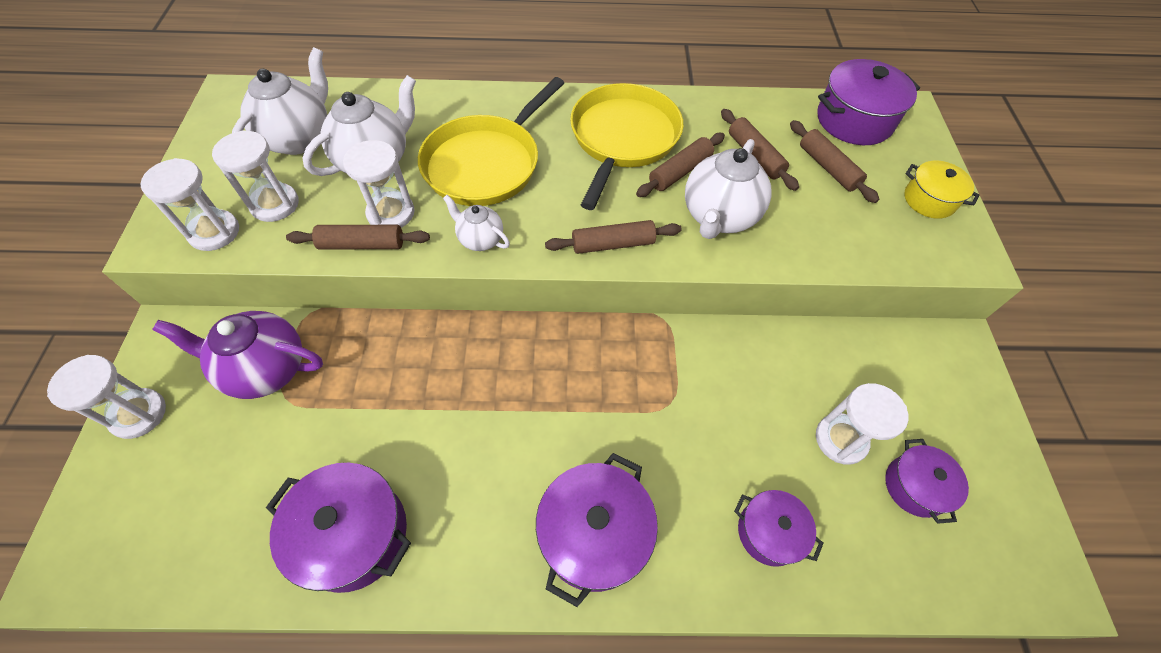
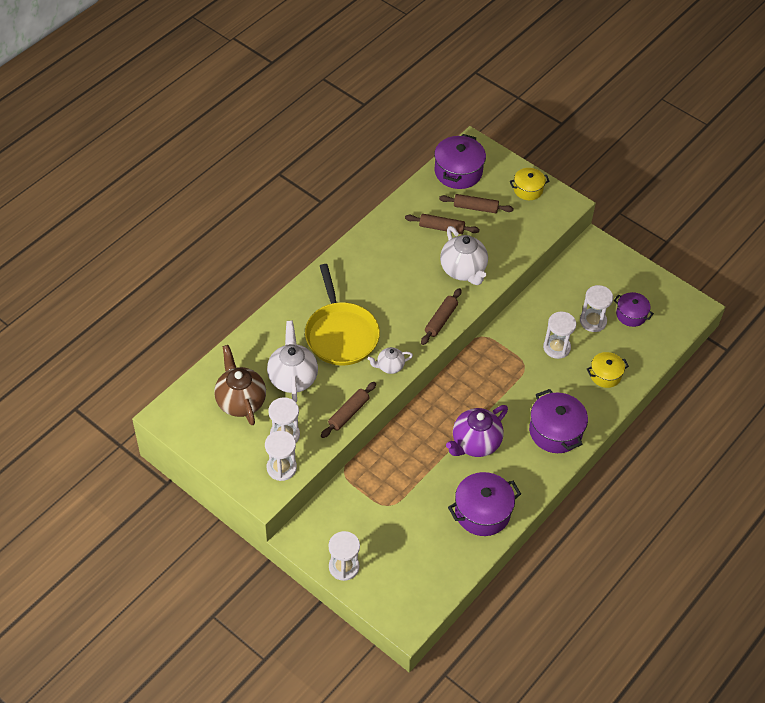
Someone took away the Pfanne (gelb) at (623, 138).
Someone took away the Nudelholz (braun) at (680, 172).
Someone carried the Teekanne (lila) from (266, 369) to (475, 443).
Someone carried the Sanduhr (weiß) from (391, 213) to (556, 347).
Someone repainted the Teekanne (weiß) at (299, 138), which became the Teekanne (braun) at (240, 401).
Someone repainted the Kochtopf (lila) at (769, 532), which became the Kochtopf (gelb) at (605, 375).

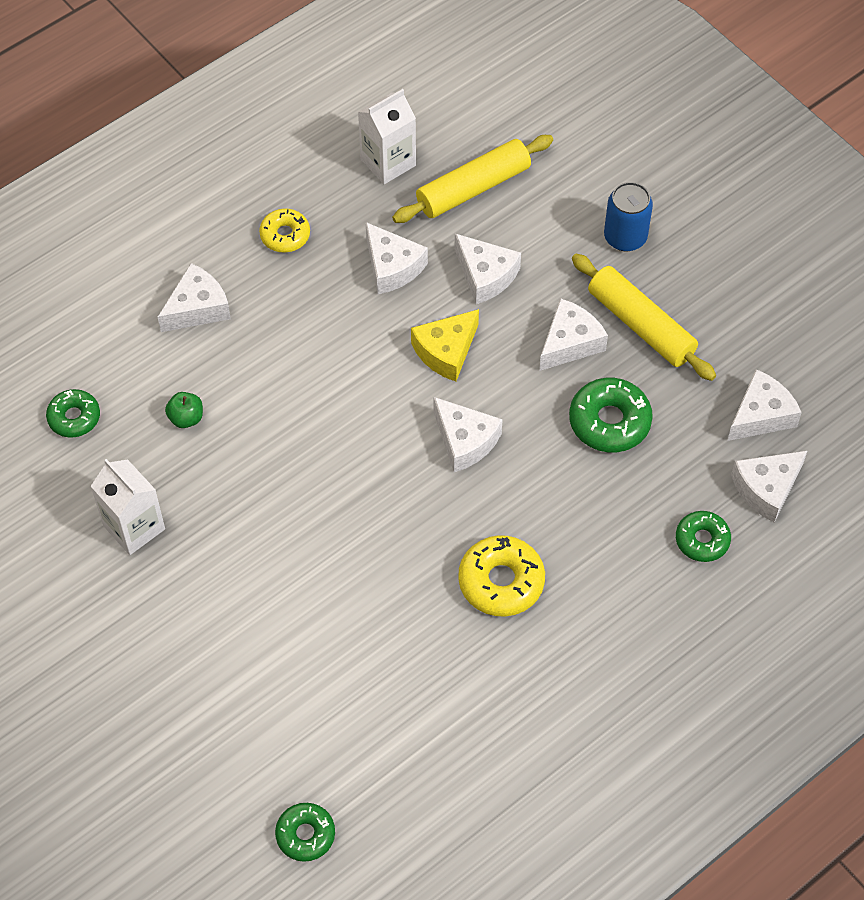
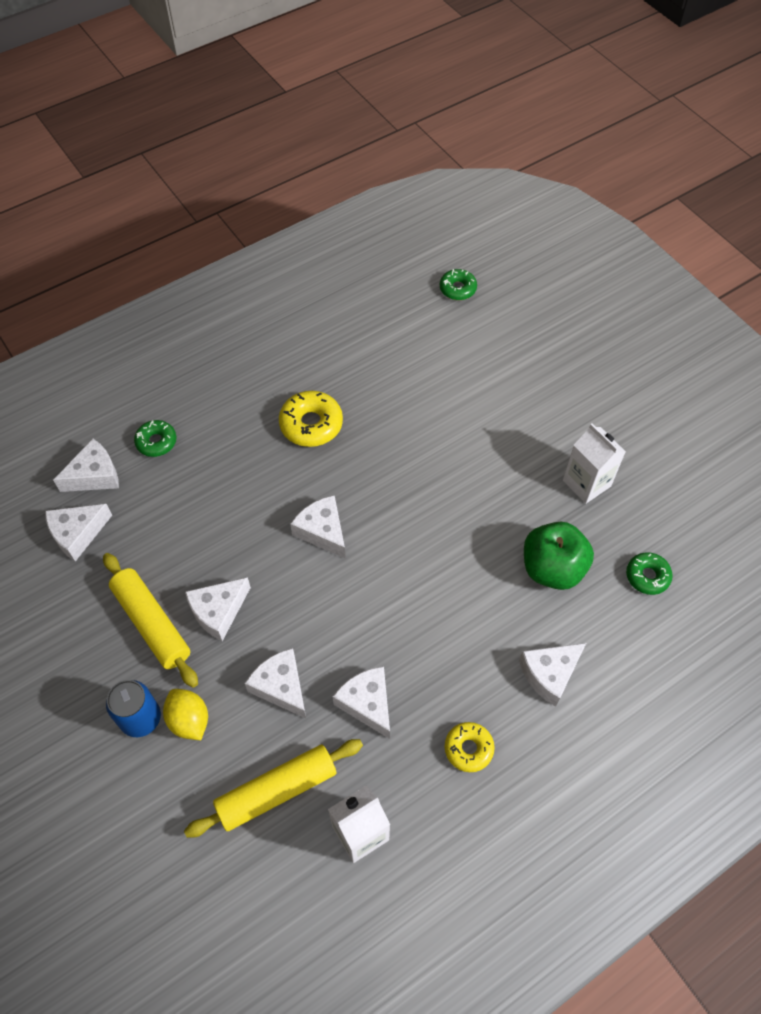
Someone took away the Käse (gelb) at (446, 351).
Someone took away the Donut (grün) at (609, 421).
Someone put down the Zitrone (gelb) at (189, 720).
Someone scaled the Apfel (grün) at (186, 418) by 2.16.

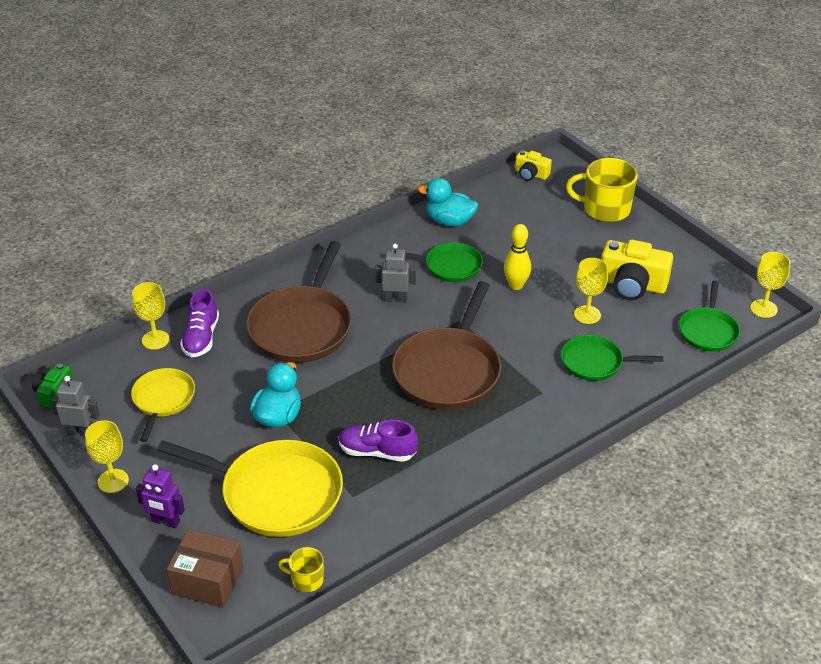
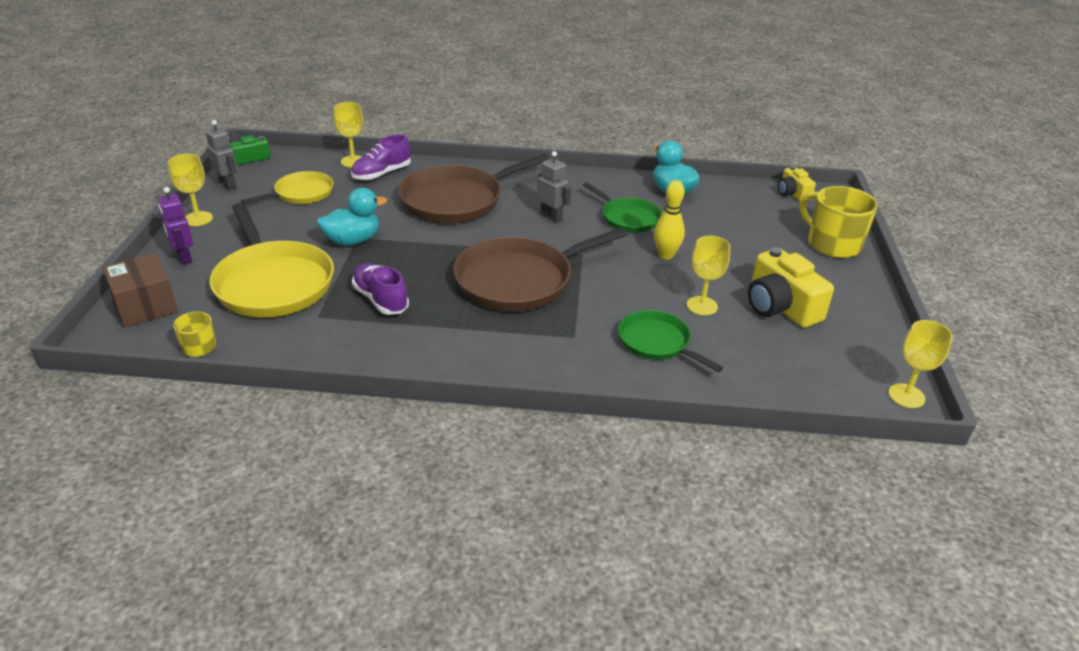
Someone took away the Pfanne (grün) at (708, 331).

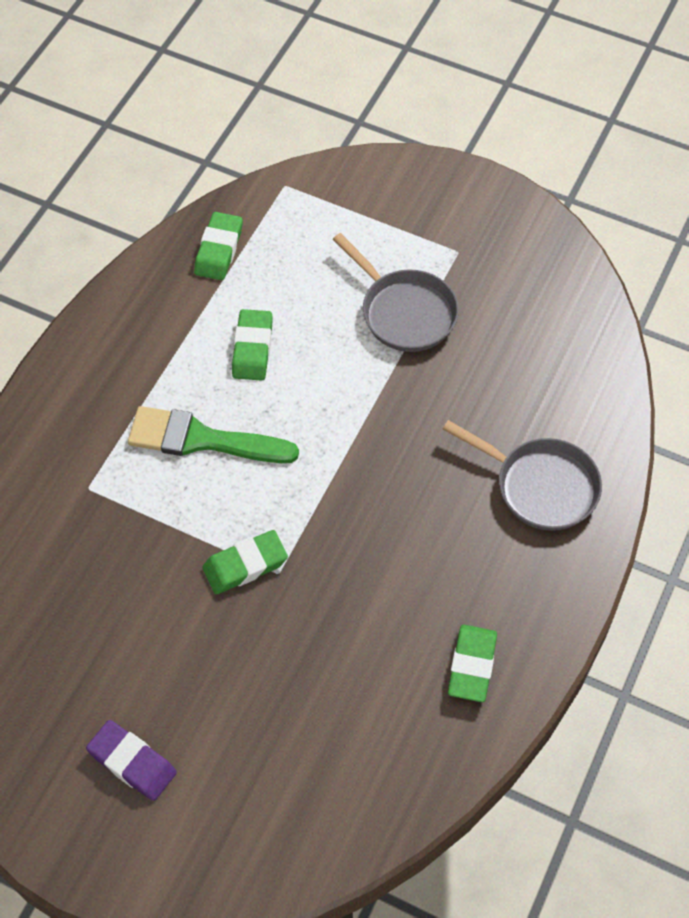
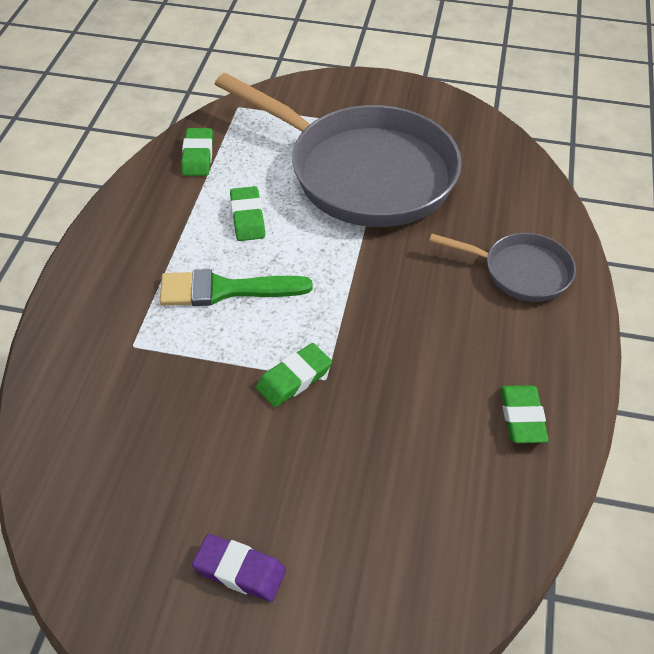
Someone scaled the Pfanne (grau) at (404, 312) by 2.09.

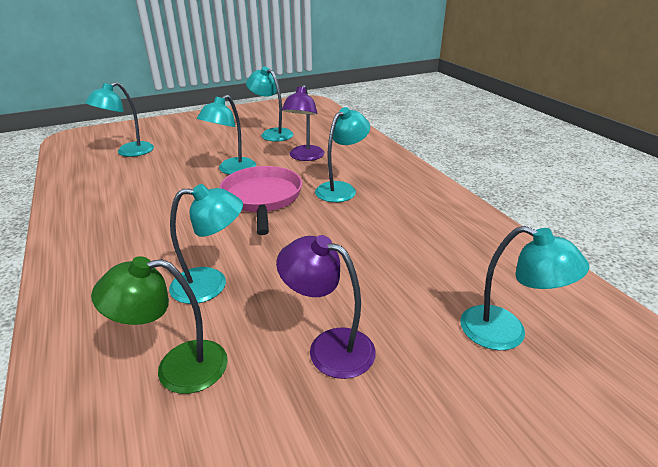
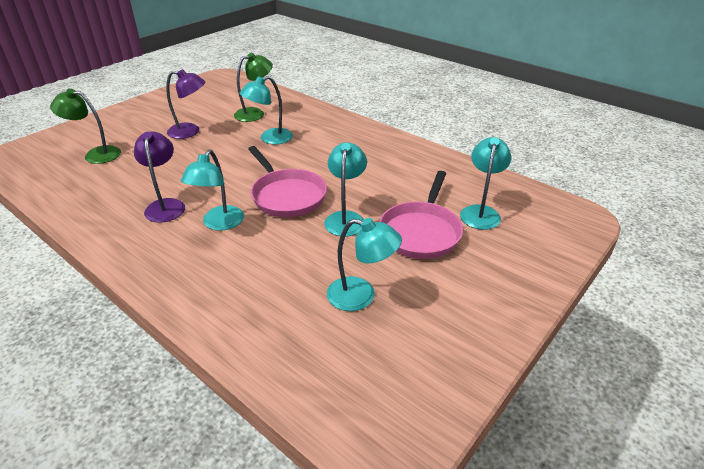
Someone put down the Pfanne (rosa) at (421, 232).
Someone carried the Lampe (lila) from (304, 157) to (166, 205).
Someone repainted the Lampe (türkis) at (506, 333), which became the Lampe (grün) at (96, 154).

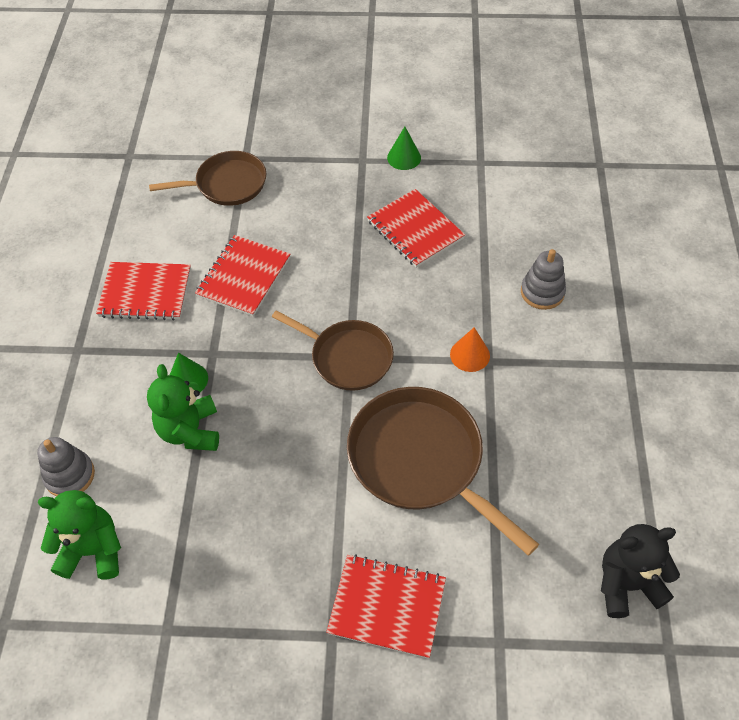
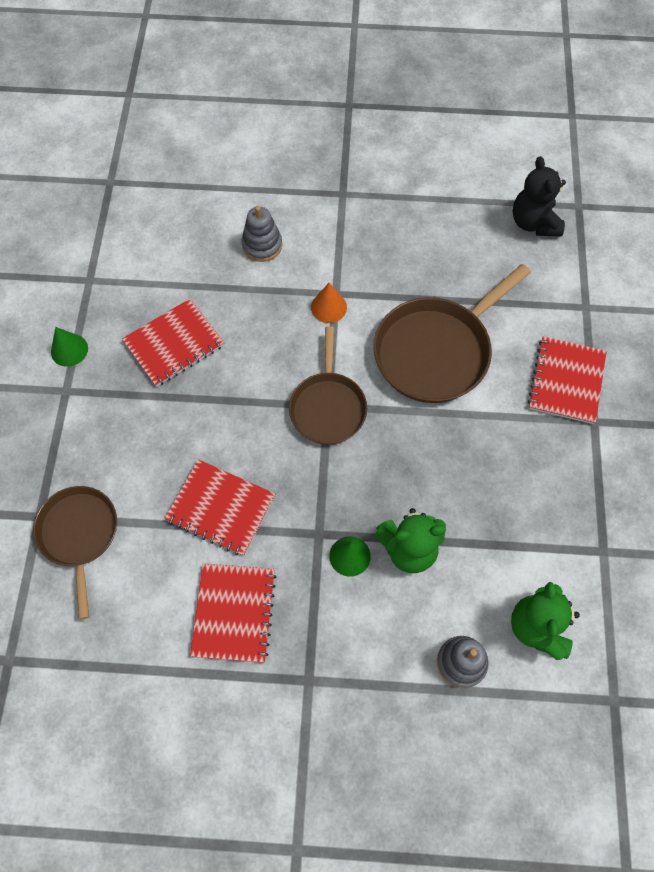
Someone rotated the Pfanne (braun) at (348, 357) by 150 degrees clockwise.

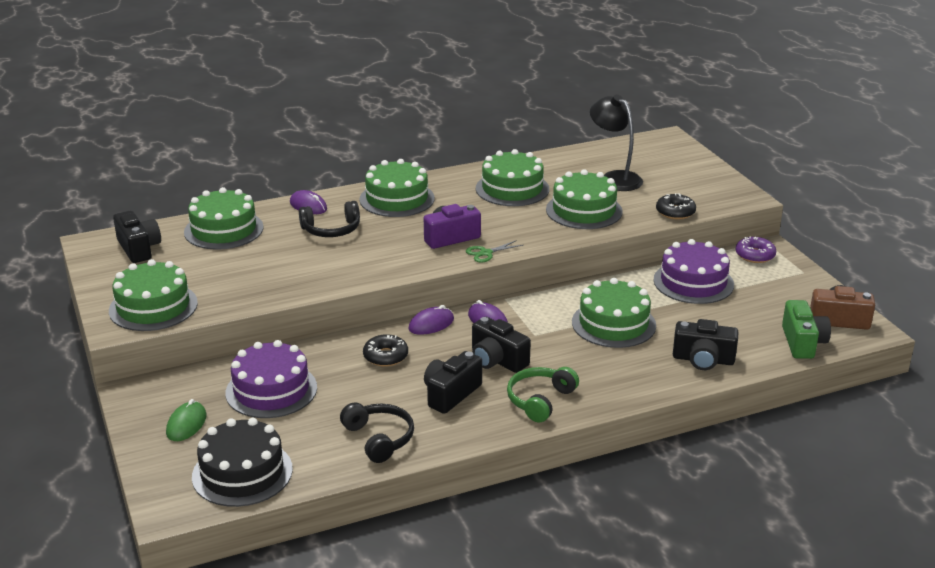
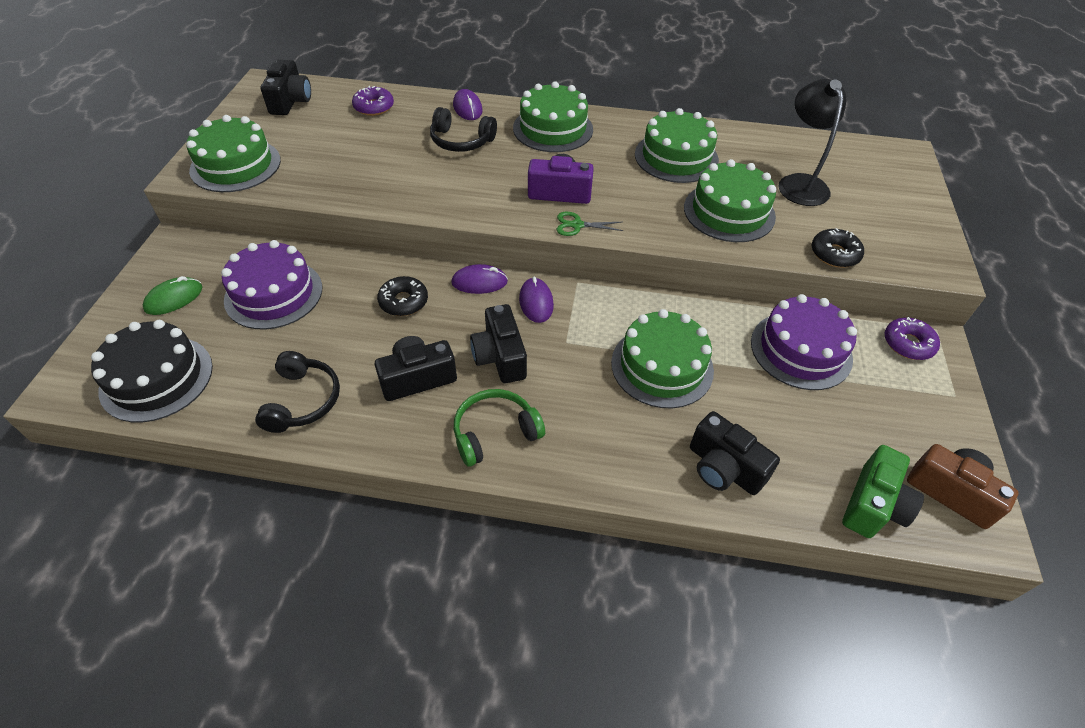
Someone swapped the Kuchen (grün) at (223, 230) for the Donut (lila) at (374, 107).

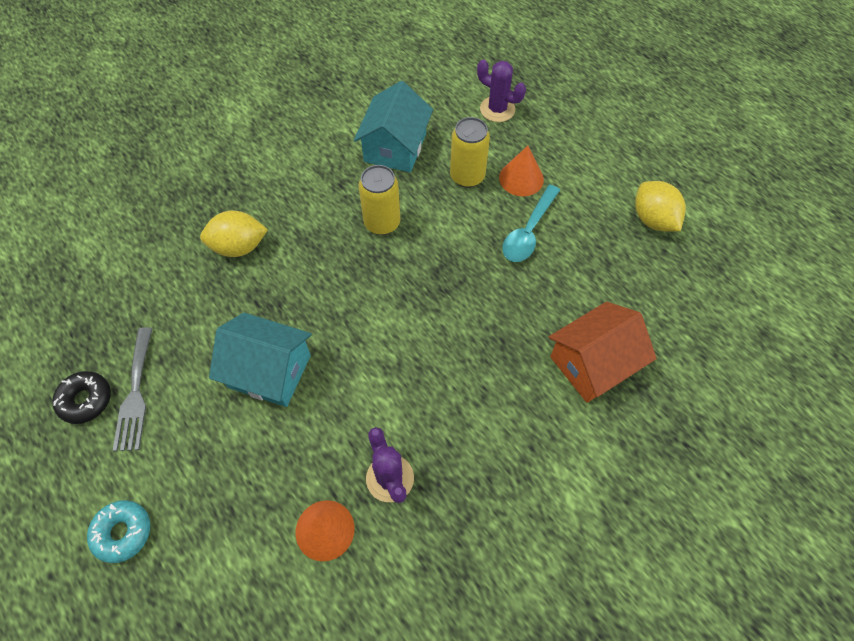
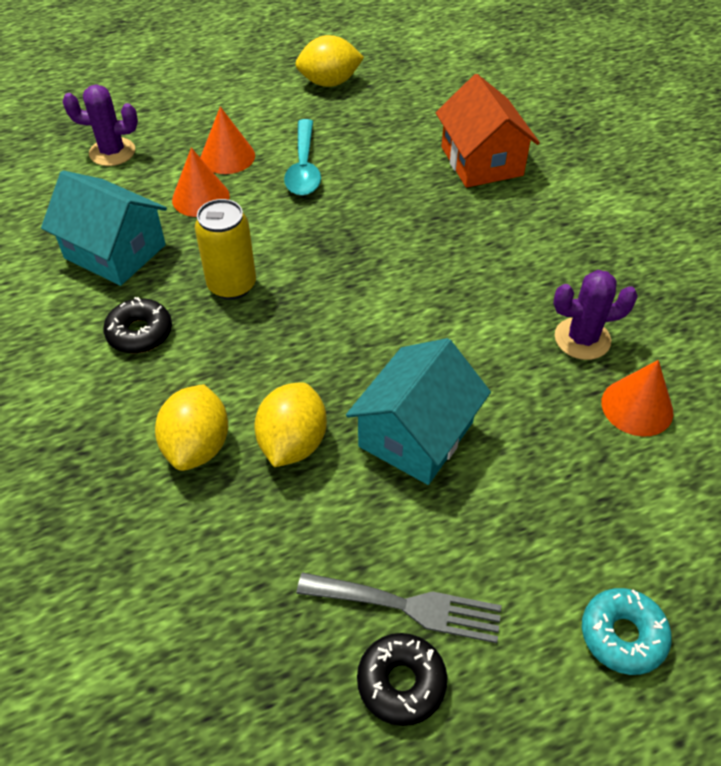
Someone put down the Donut (schwarz) at (140, 333).
Someone put down the Zitrone (gelb) at (292, 443).
Someone swapped the Dose (gelb) at (467, 176) for the Kegel (orange) at (200, 197).
Someone rotated the Kaktus (lila) at (497, 109) by 45 degrees clockwise.
Someone rotated the Löffel (türkis) at (529, 231) by 45 degrees clockwise.

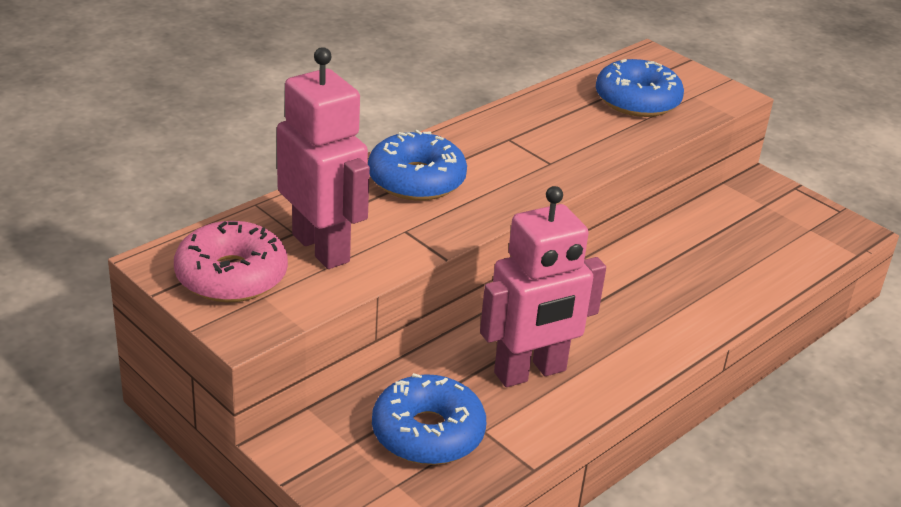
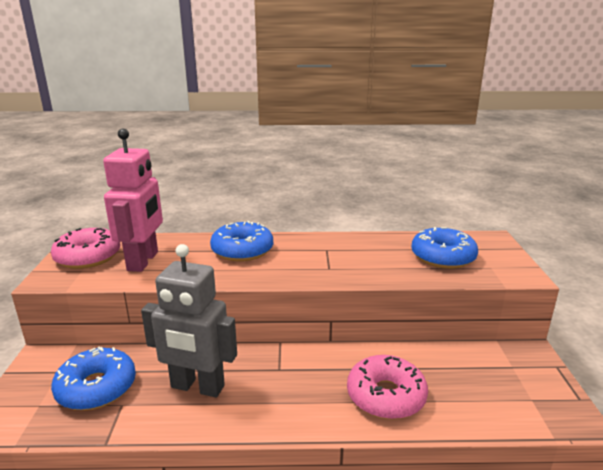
Someone put down the Donut (rosa) at (386, 396).
Someone repainted the Roboter (rosa) at (530, 372), which became the Roboter (grau) at (197, 387).

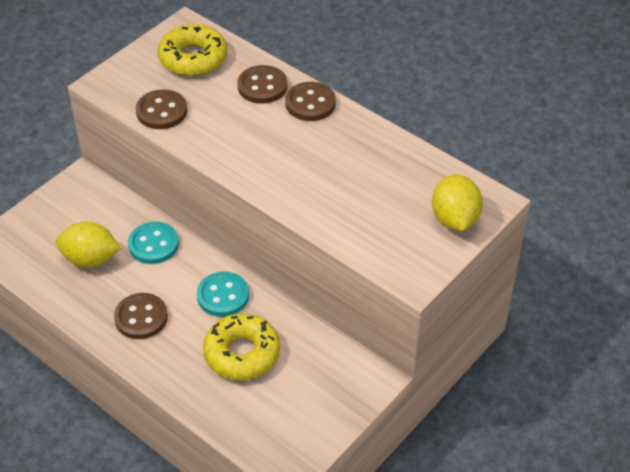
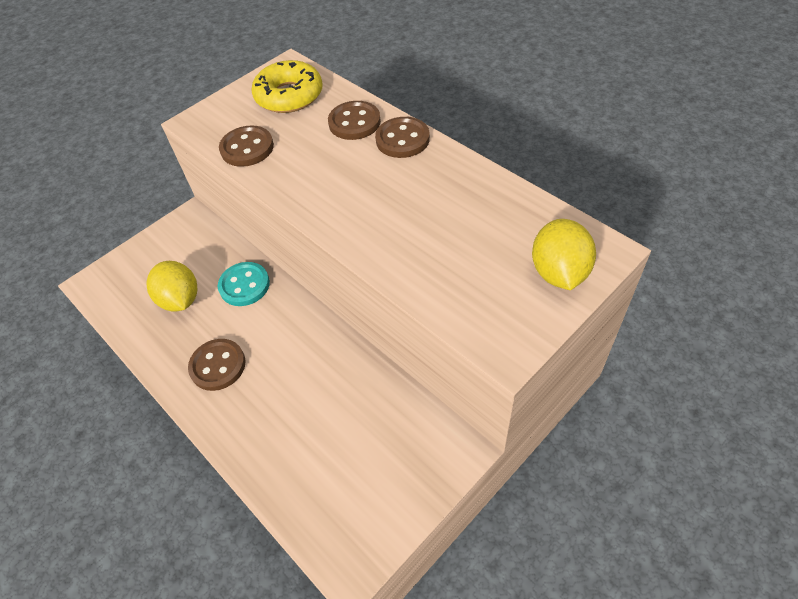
Someone took away the Knopf (türkis) at (223, 296).
Someone took away the Donut (gelb) at (242, 353).
Someone rotated the Zitrone (gelb) at (90, 259) by 45 degrees clockwise.

